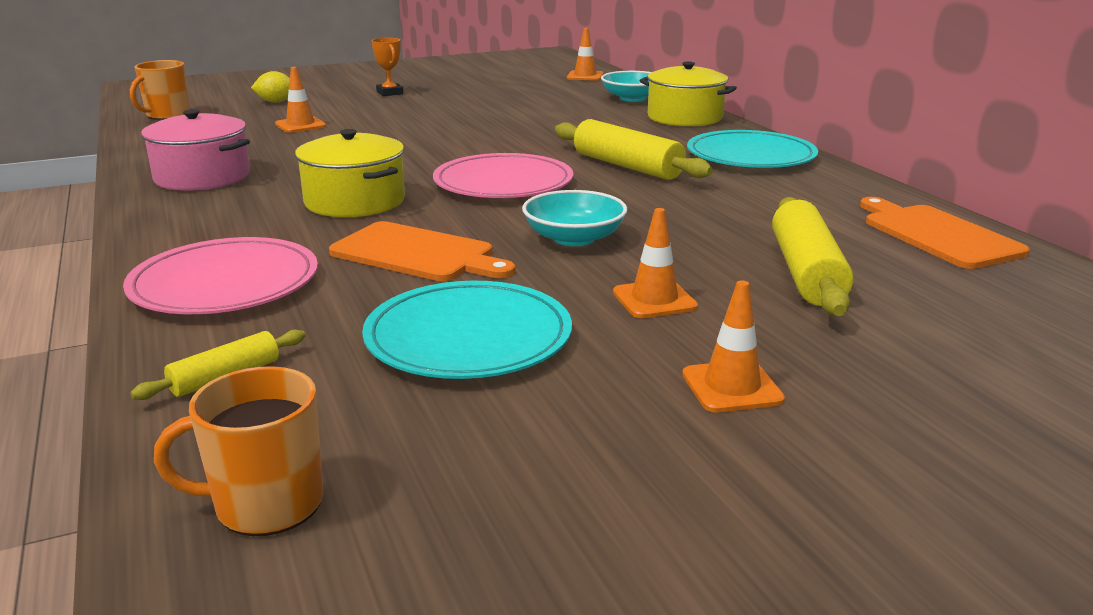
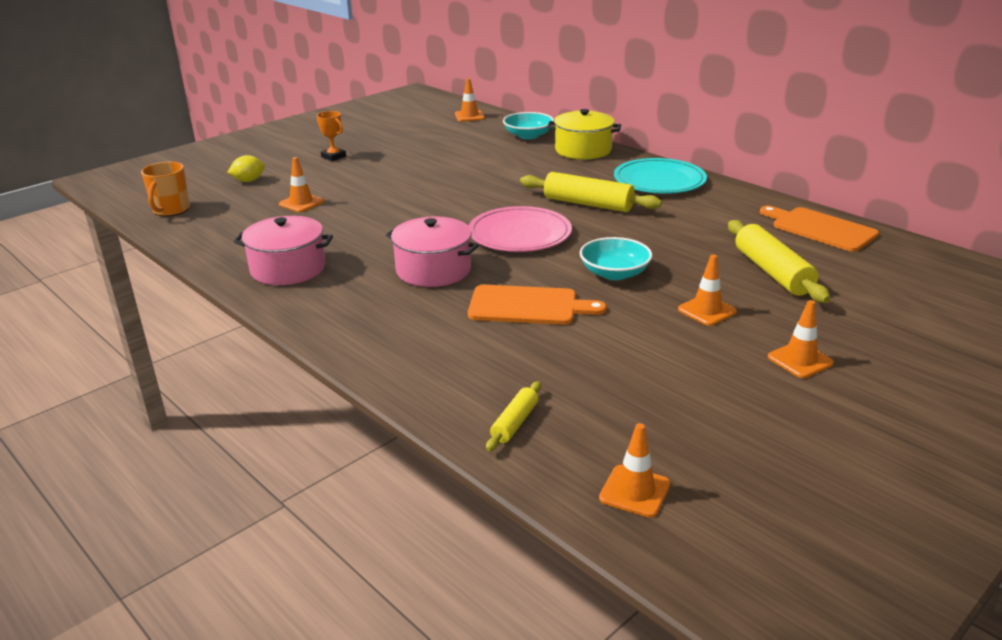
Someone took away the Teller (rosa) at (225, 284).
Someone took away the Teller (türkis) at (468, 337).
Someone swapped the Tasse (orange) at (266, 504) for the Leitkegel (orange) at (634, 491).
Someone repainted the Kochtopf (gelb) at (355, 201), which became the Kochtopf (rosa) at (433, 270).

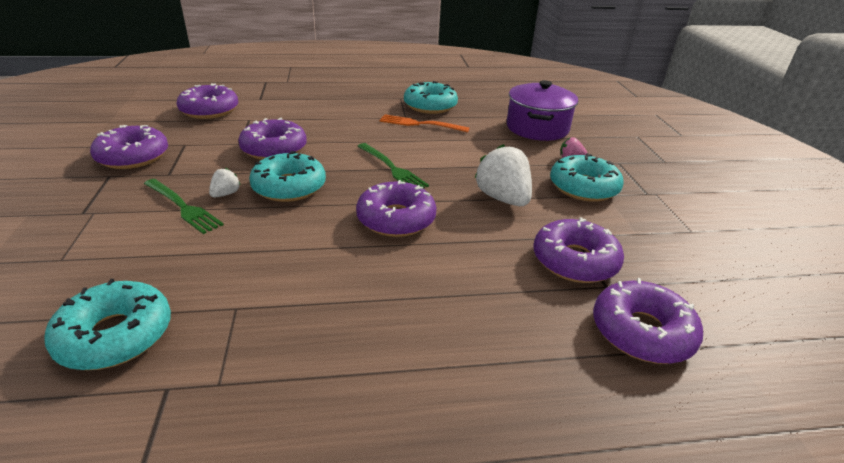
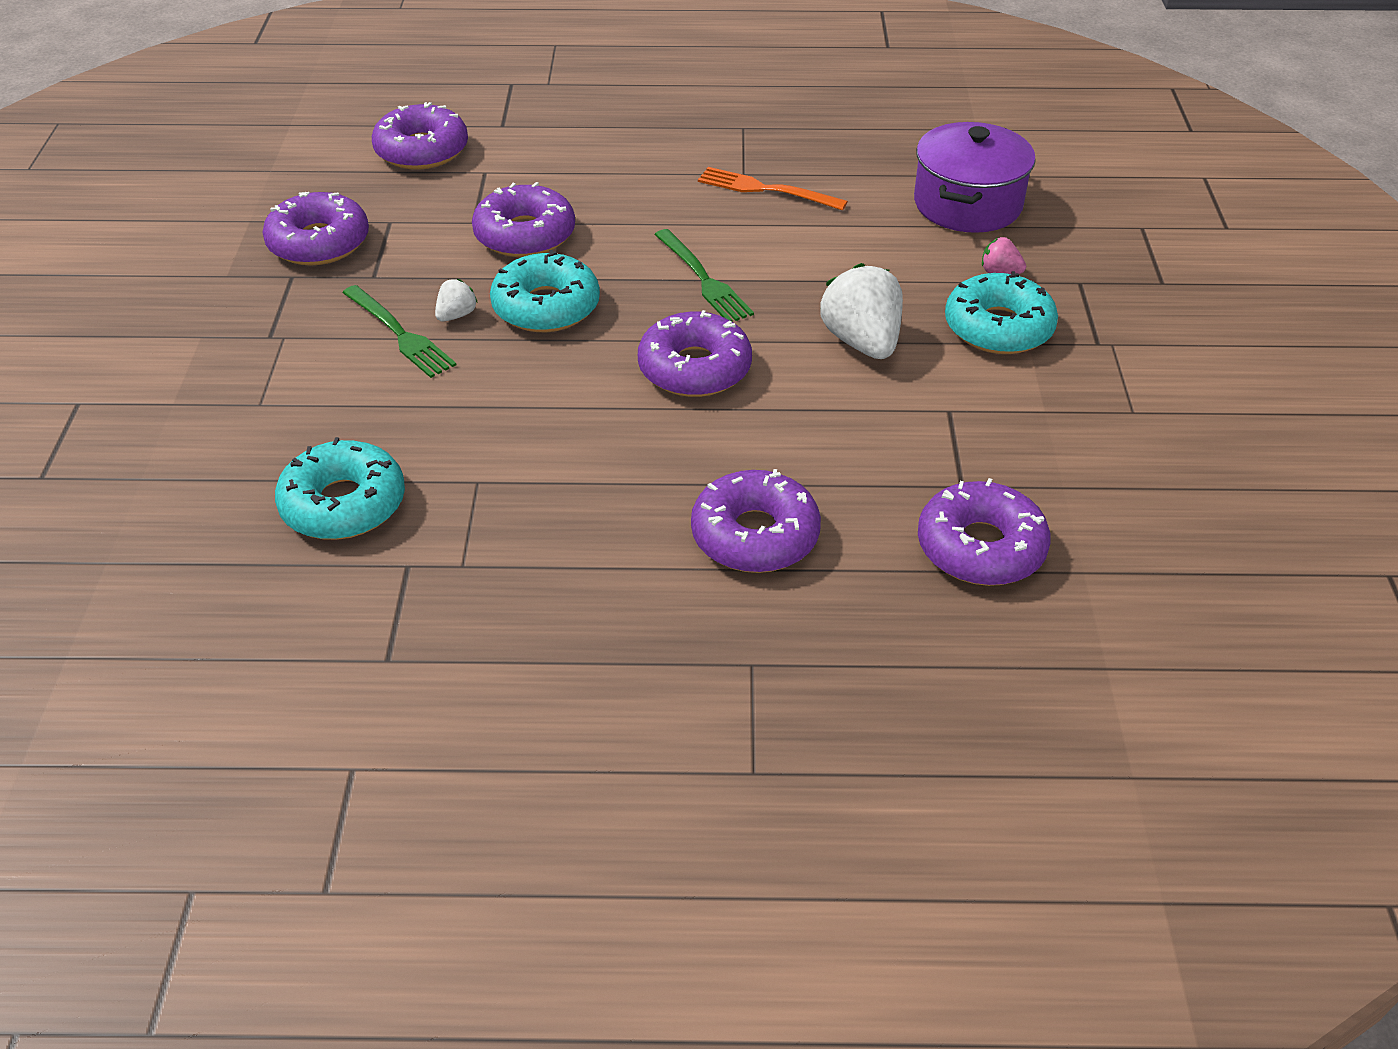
Someone took away the Donut (türkis) at (430, 106).
Someone carried the Donut (lila) from (574, 261) to (755, 535).

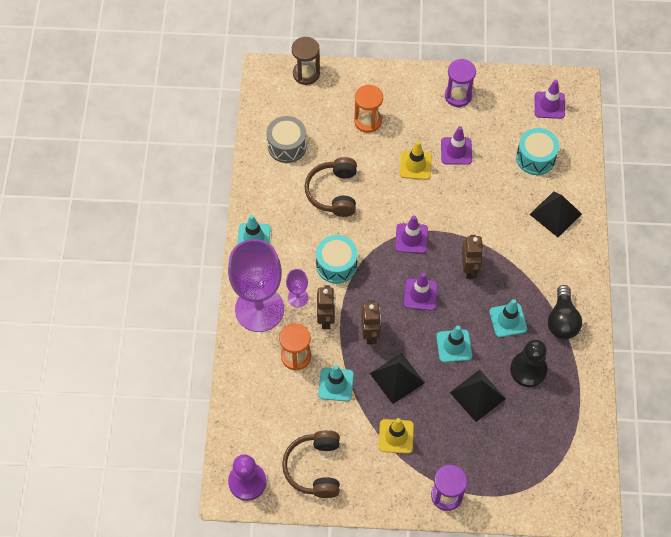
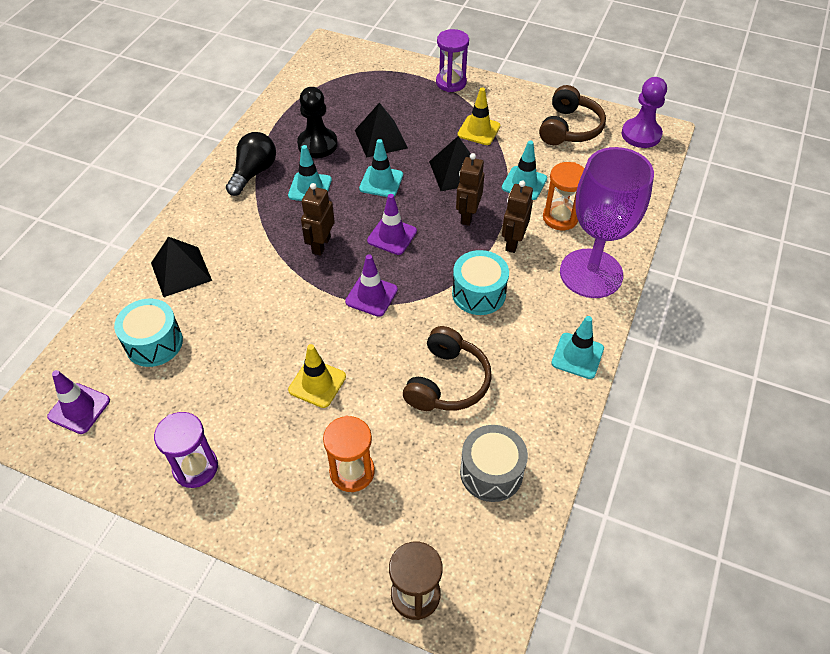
Someone took away the Kelch (lila) at (298, 298).
Someone took away the Leitkegel (lila) at (456, 151).

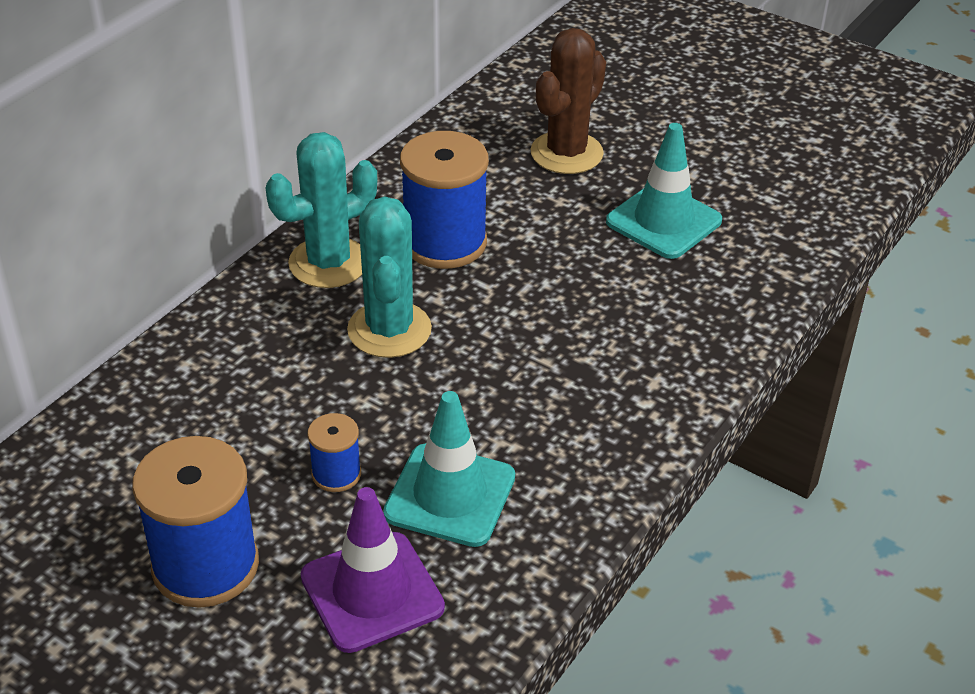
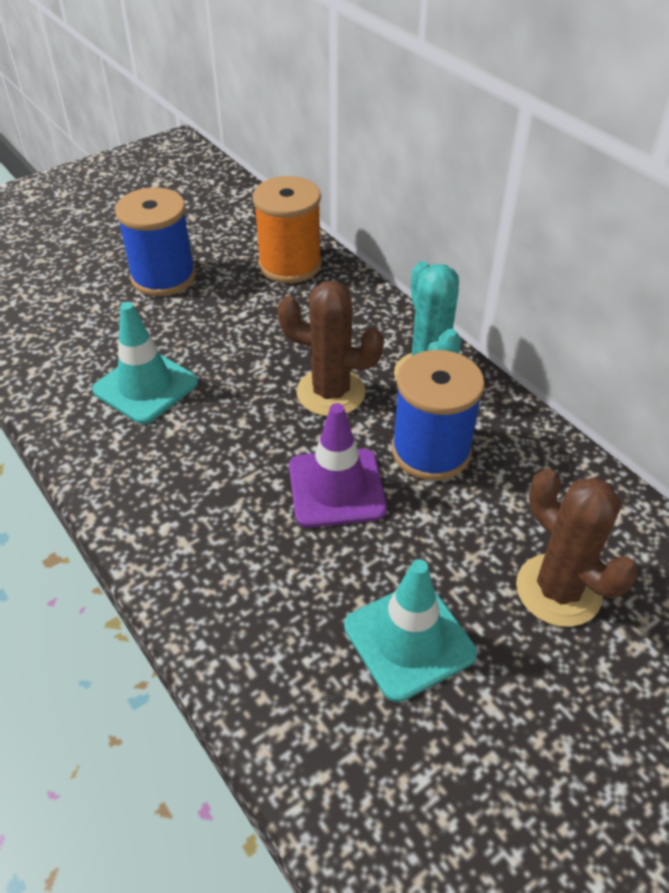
Someone took away the Garnrolle (blau) at (336, 474).
Someone put down the Garnrolle (orange) at (290, 264).
Someone carried the Leitkegel (lila) from (372, 592) to (336, 488).
Someone repainted the Kaktus (türkis) at (389, 330), which became the Kaktus (braun) at (331, 392).

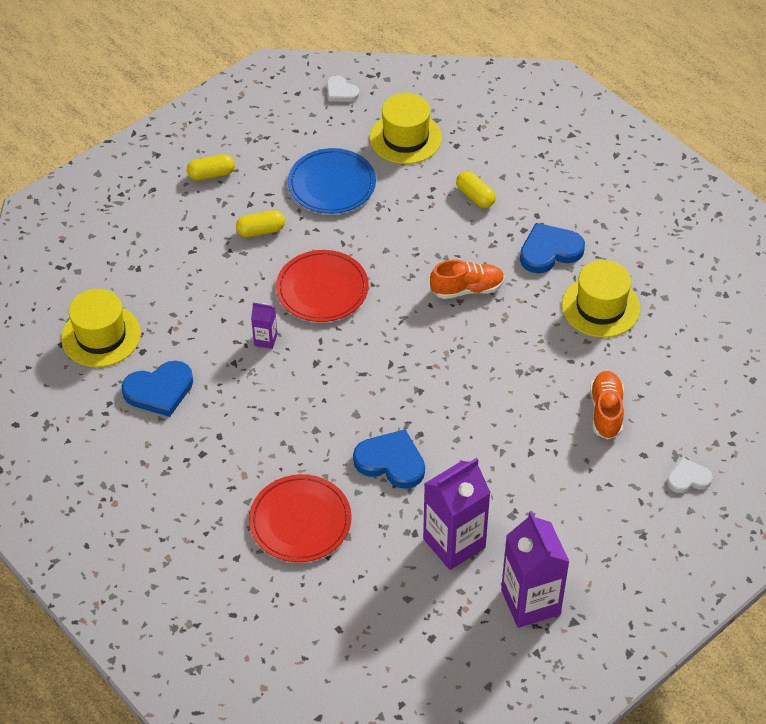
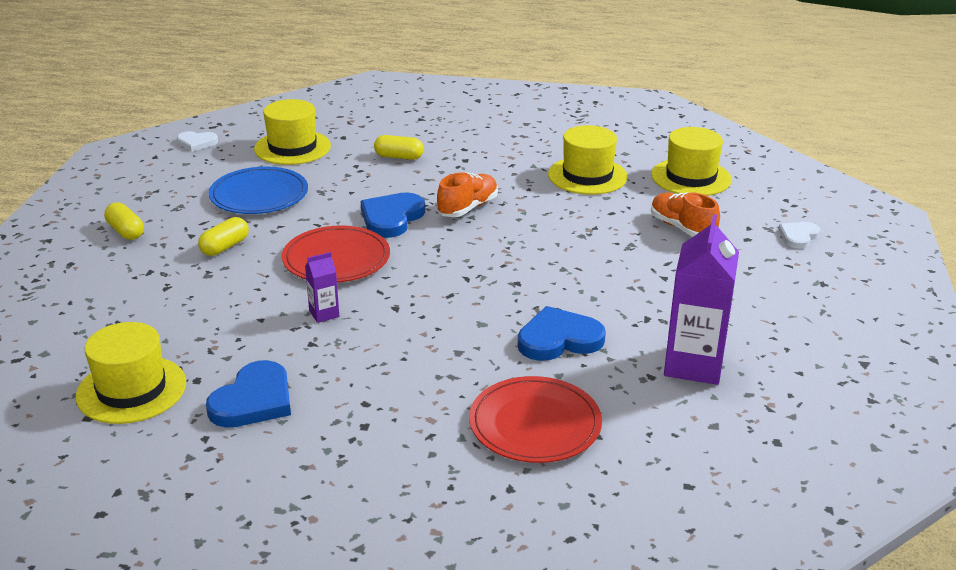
Someone took away the Getränkekarton (lila) at (530, 602).
Someone put down the Hut (gelb) at (691, 177).
Someone carried the Herz (blau) from (549, 251) to (391, 218).
Someone rotated the Kapsel (gelb) at (211, 174) by 75 degrees counterclockwise.

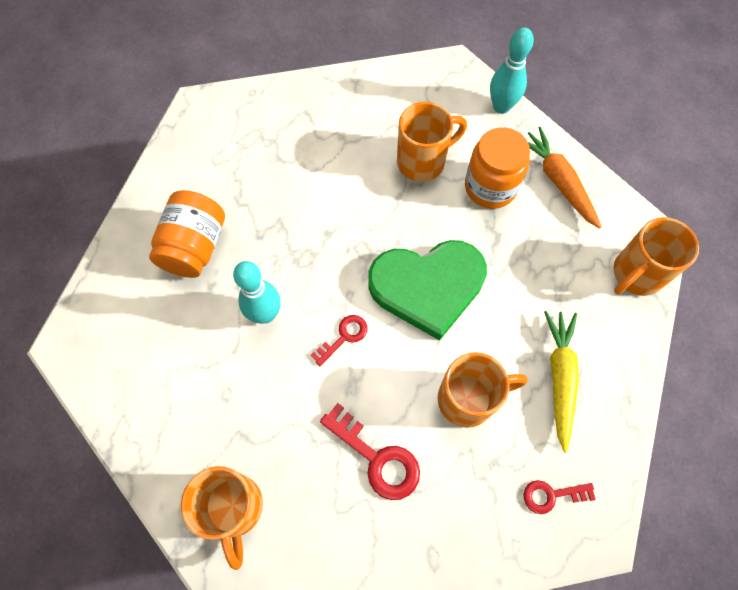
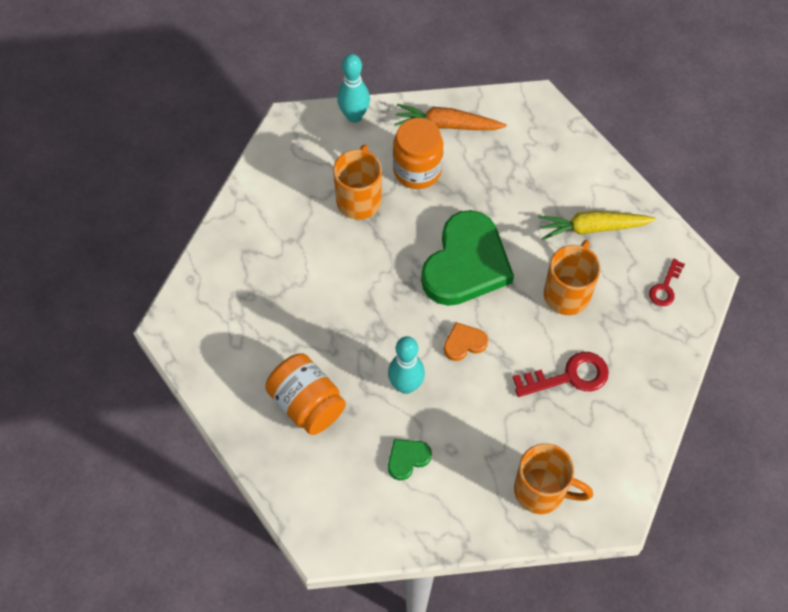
Someone took away the Tasse (orange) at (636, 274).
Someone put down the Herz (grün) at (407, 459).
Someone swapped the Schlüssel (rot) at (344, 337) for the Herz (orange) at (464, 343).
Someone rotated the Karotte (gelb) at (559, 378) by 45 degrees counterclockwise.

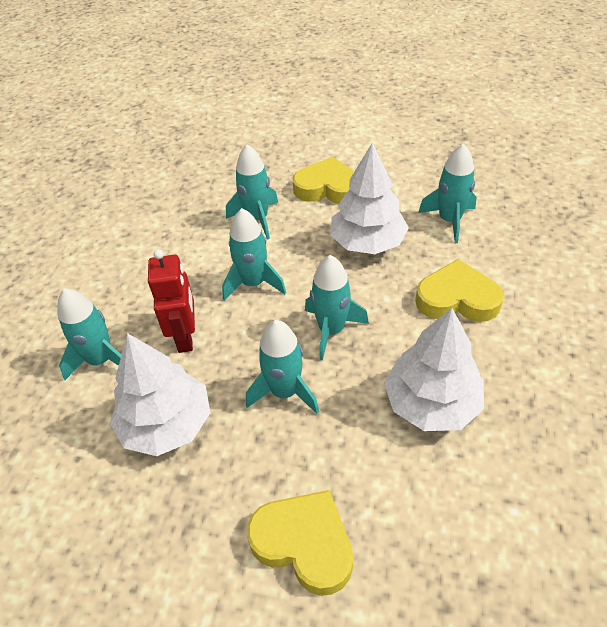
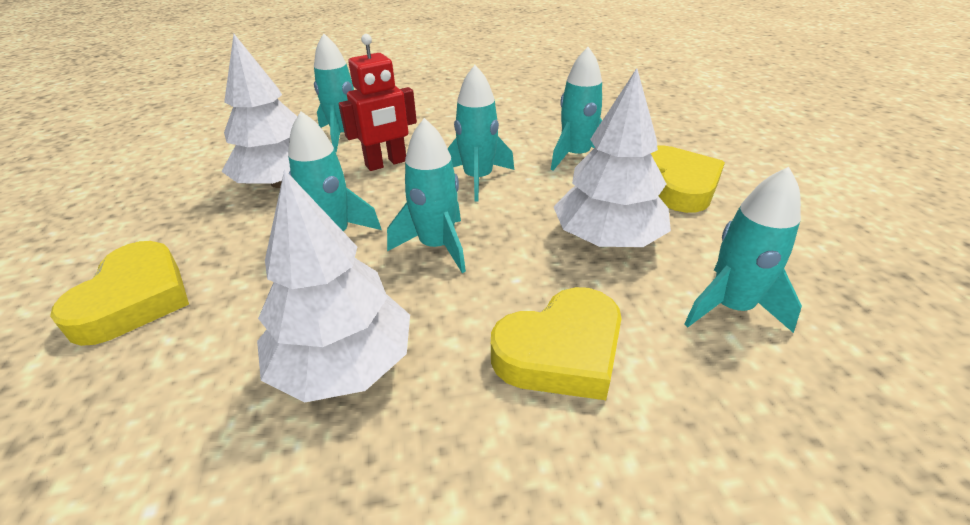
Someone rotated the Herz (gelb) at (457, 299) by 75 degrees clockwise.

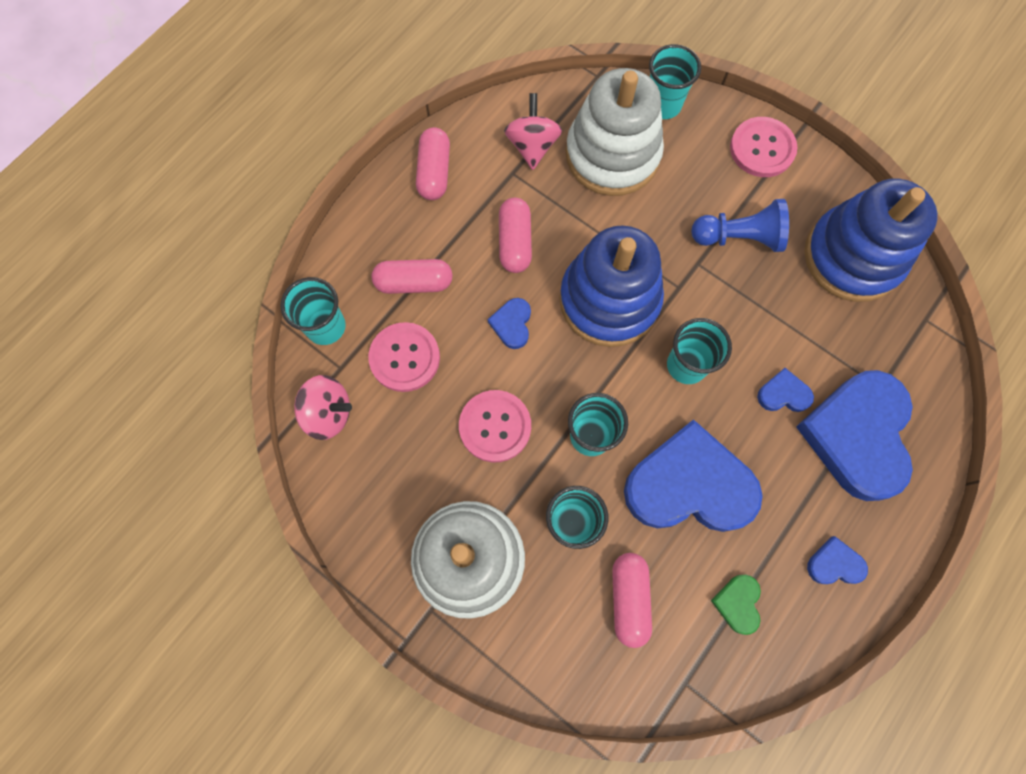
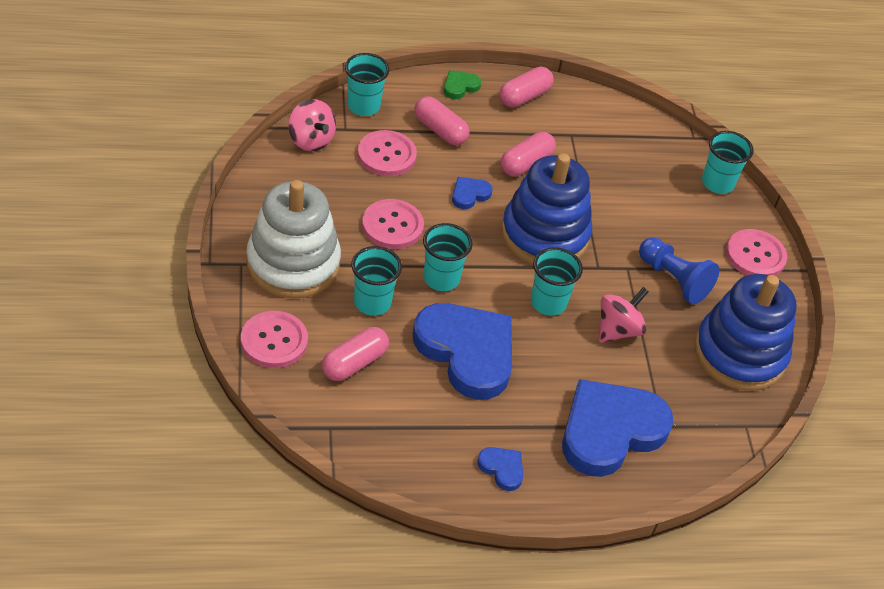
Someone took away the Stapelspielzeug (weiß) at (612, 155).
Someone took away the Herz (blau) at (783, 394).
Someone put down the Knopf (rosa) at (274, 341).
Someone carried the Kreisel (rosa) from (532, 146) to (618, 330).
Someone carried the Herz (grün) from (738, 603) to (460, 86).

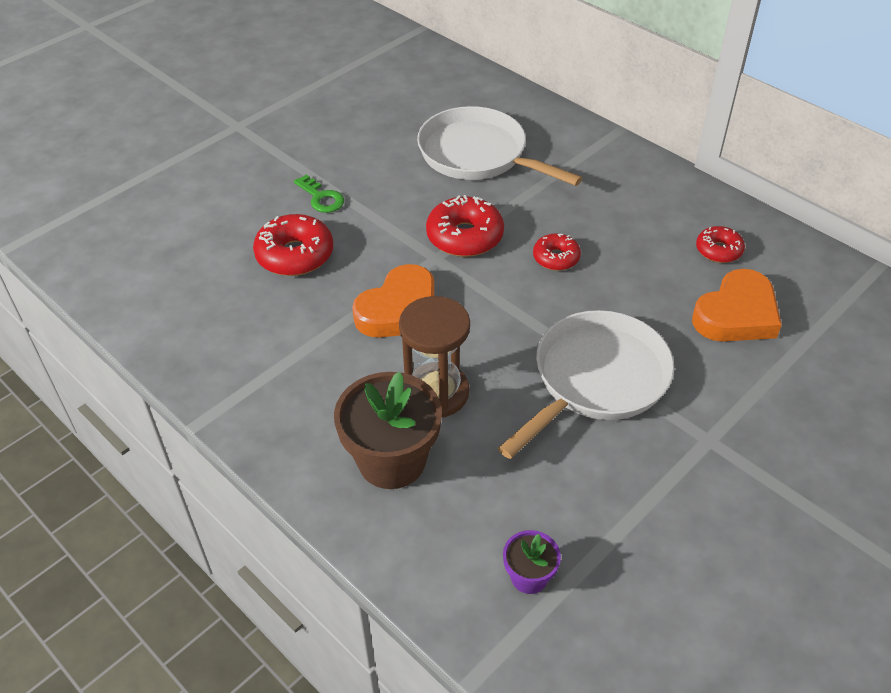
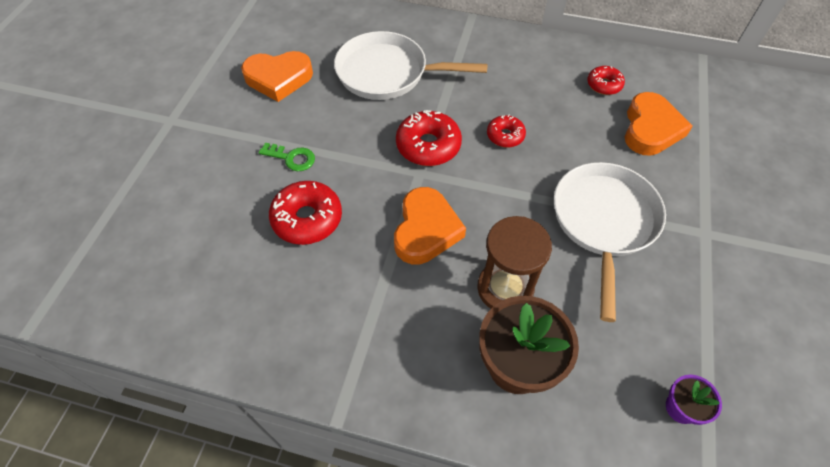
Someone put down the Herz (orange) at (278, 78).

